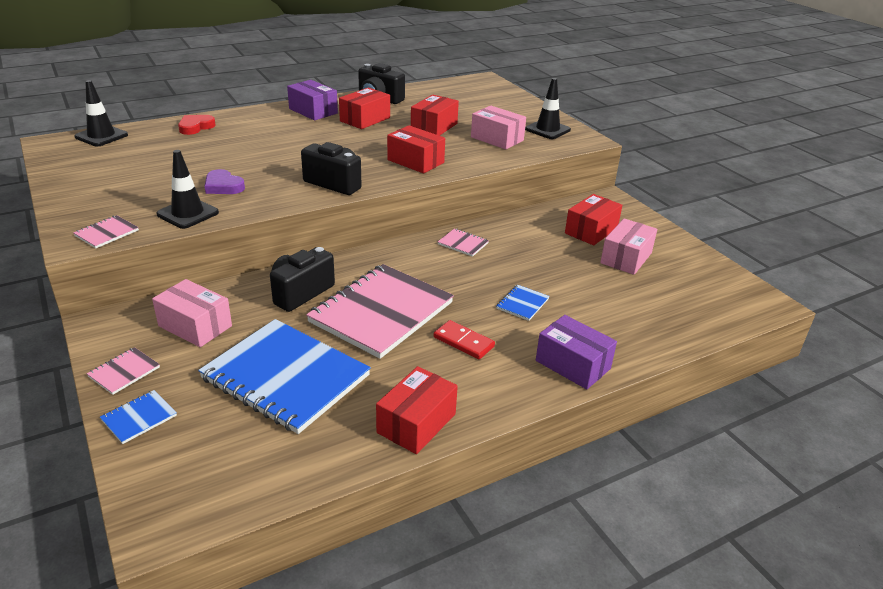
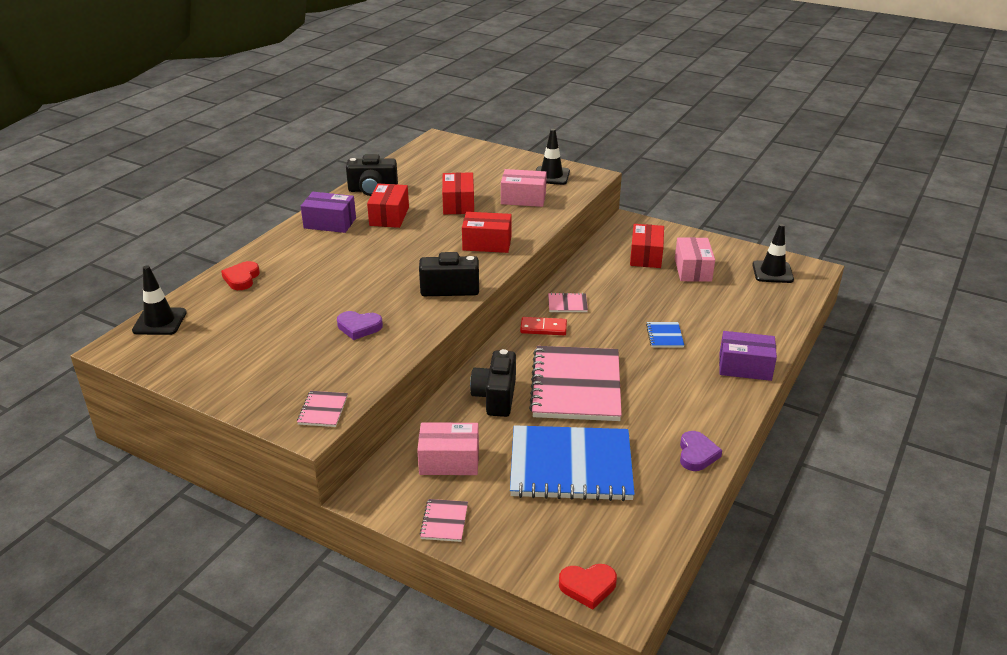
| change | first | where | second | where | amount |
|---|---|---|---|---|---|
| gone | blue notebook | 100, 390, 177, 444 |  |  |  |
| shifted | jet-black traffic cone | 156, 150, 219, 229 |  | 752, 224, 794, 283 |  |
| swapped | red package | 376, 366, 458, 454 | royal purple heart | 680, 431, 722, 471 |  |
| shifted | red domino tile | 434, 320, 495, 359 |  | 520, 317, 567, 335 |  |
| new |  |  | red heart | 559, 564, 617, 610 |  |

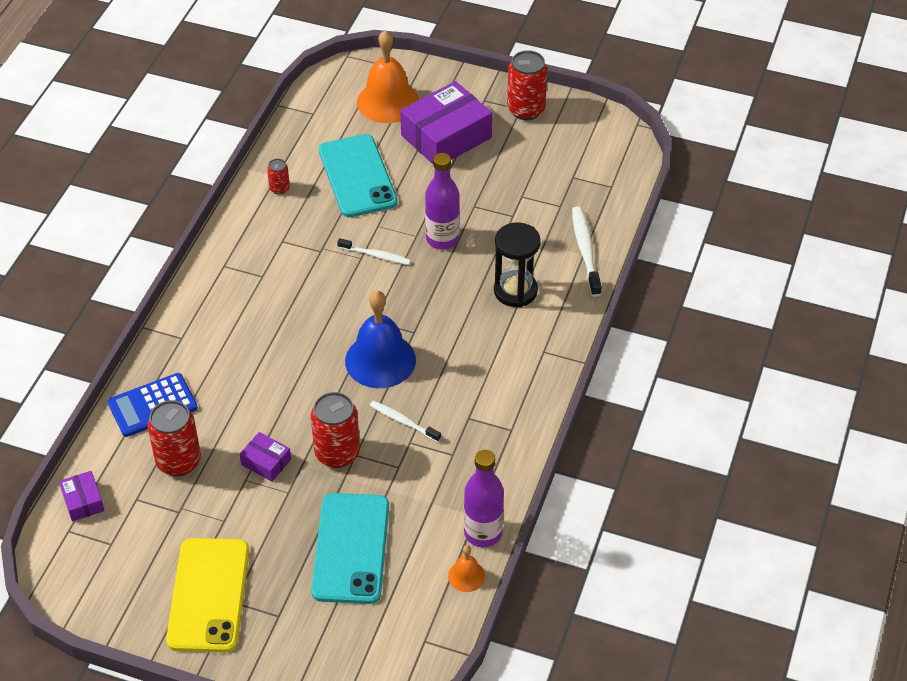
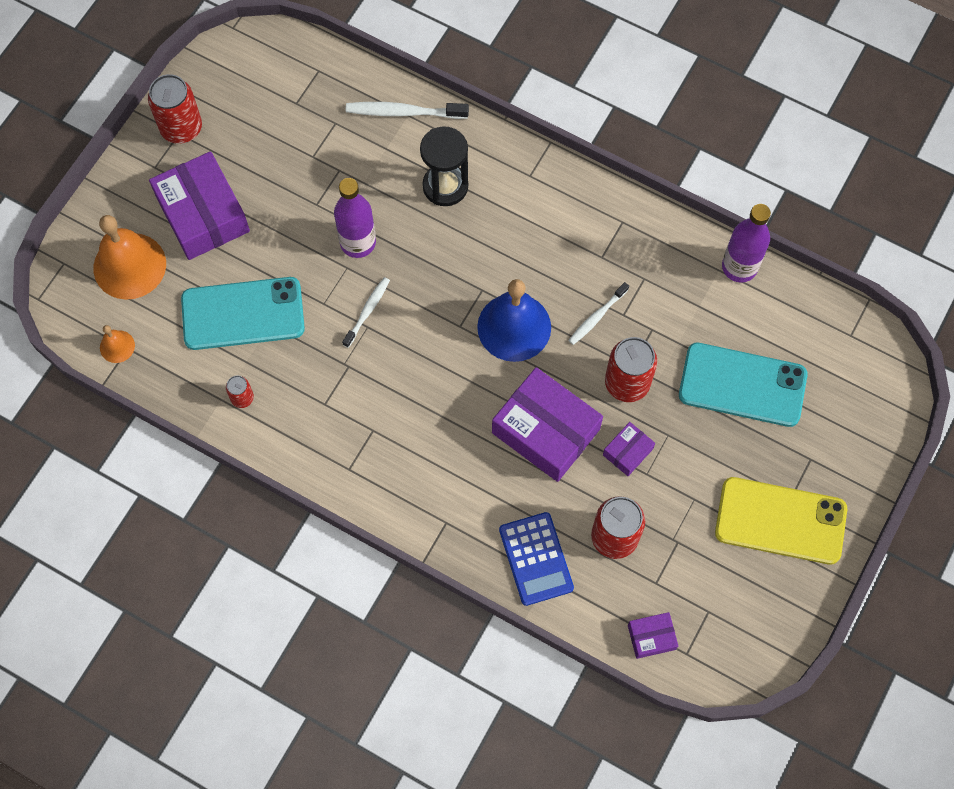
| change | first | where | second | where | amount |
|---|---|---|---|---|---|
| shifted | orange school bell | 448, 545, 485, 592 |  | 100, 325, 135, 363 |  |
| new |  |  | royal purple package | 492, 367, 603, 482 |  |

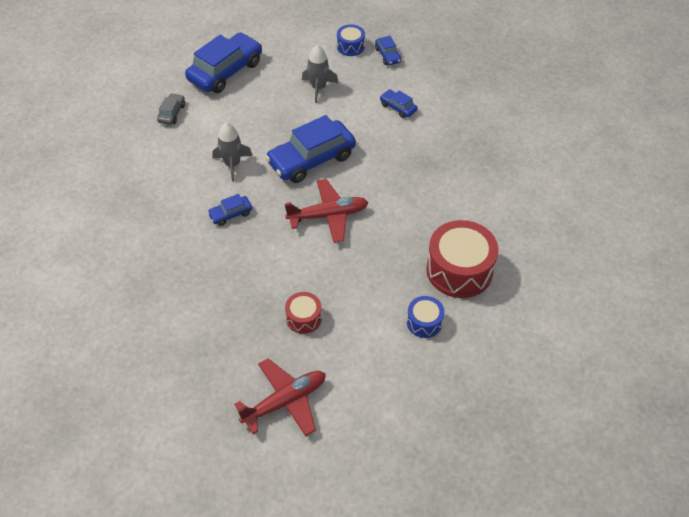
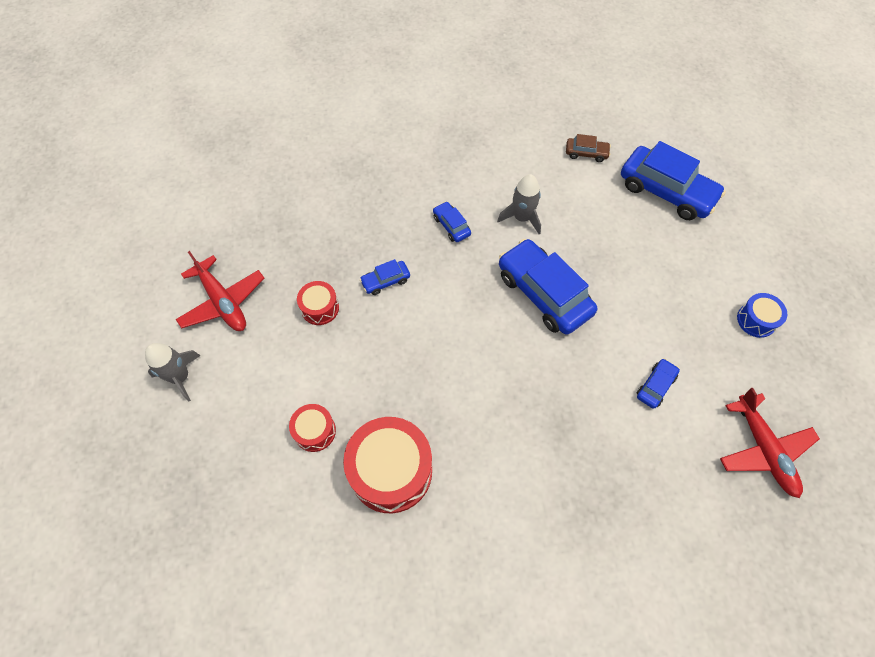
| change | first | where | second | where | amount |
|---|---|---|---|---|---|
| repainted | grey car | 157, 93, 185, 125 | dark brown car | 566, 134, 611, 162 |  |
| shifted | red toy plane | 284, 179, 369, 243 |  | 720, 388, 820, 498 |  |
| shifted | grey spaceship | 302, 45, 338, 103 |  | 145, 343, 201, 402 |  |
| shifted | blue car | 375, 36, 401, 65 |  | 360, 259, 410, 295 |  |
| repainted | blue toy drum | 407, 296, 444, 338 | red toy drum | 289, 404, 336, 452 |  |

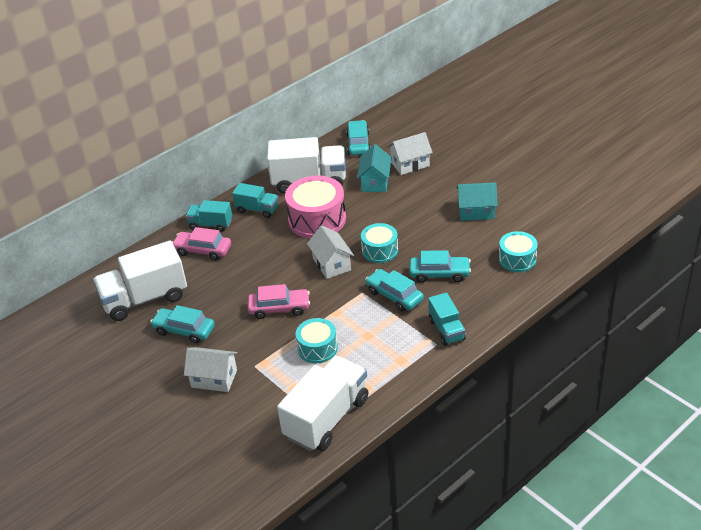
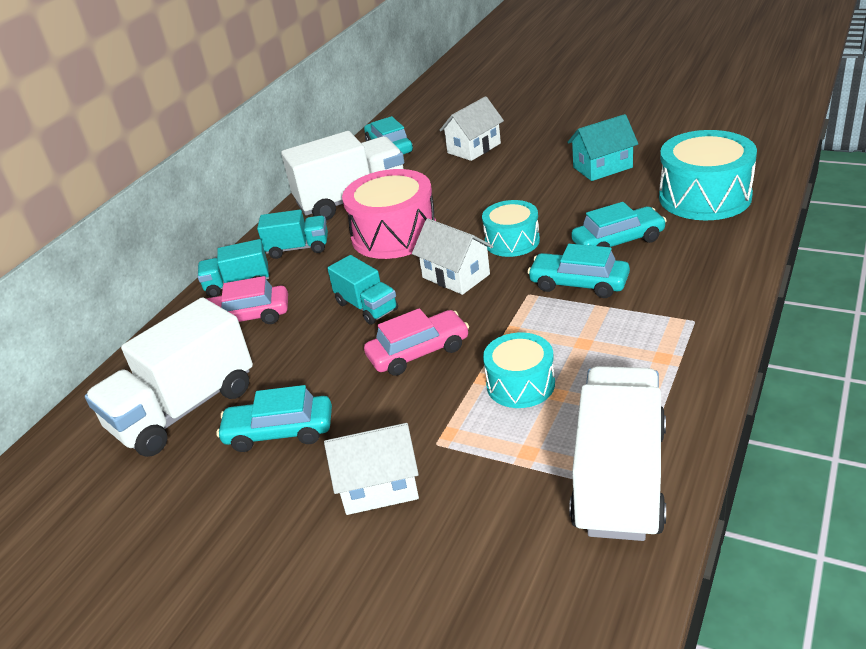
| change | first | where | second | where | amount |
|---|---|---|---|---|---|
| gone | turquoise toy house | 357, 144, 392, 192 |  |  |  |
| shifted | turquoise lorry | 428, 293, 466, 346 |  | 327, 255, 398, 325 |  |
| scaled | turquoise toy drum | 499, 231, 538, 272 |  | 659, 130, 757, 220 | x1.66 |

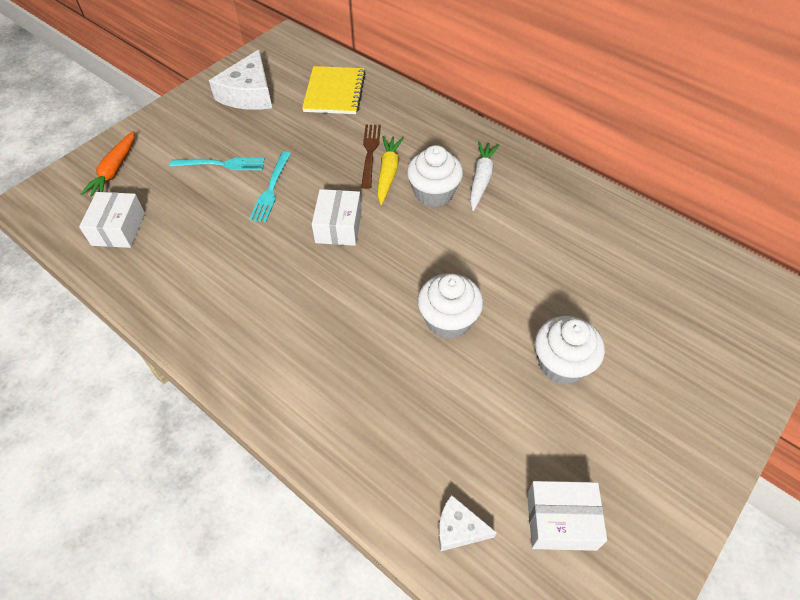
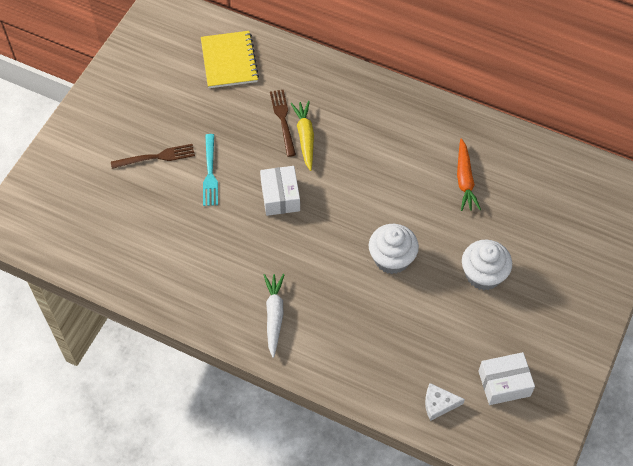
| change | first | where | second | where | amount |
|---|---|---|---|---|---|
| gone | white package | 79, 192, 145, 248 |  |  |  |
| shifted | orange root vegetable | 81, 131, 135, 197 |  | 457, 138, 481, 211 |  |
| repainted | turquoise fork | 170, 158, 265, 170 | dark brown fork | 111, 144, 195, 169 |  |
| gone | white cheese wedge | 209, 49, 272, 110 |  |  |  |
| gone | white muffin | 407, 145, 463, 207 |  |  |  |
| shifted | white root vegetable | 470, 141, 500, 211 |  | 264, 274, 285, 358 |  |

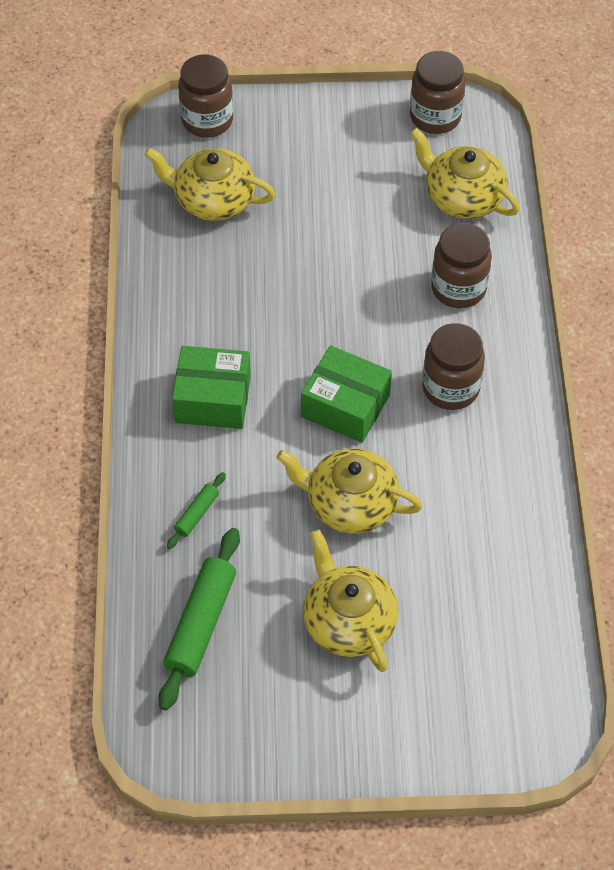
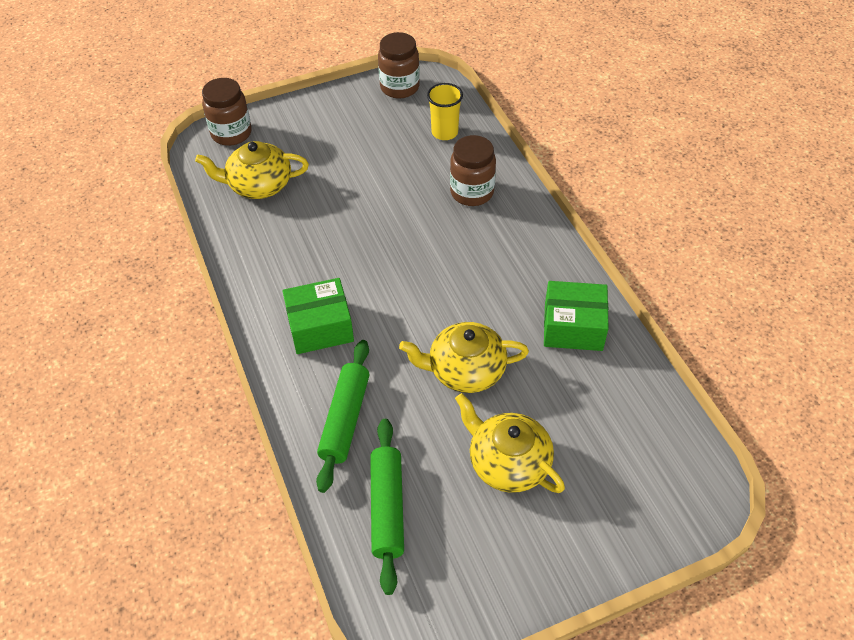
| change | first | where | second | where | amount |
|---|---|---|---|---|---|
| scaled | emerald dough roller | 167, 472, 226, 549 |  | 316, 340, 369, 493 | x1.99 |
| shifted | emerald package | 301, 345, 392, 443 |  | 544, 281, 609, 351 |  |
| swapped | golden tea pot | 410, 128, 520, 219 | golden beaker | 427, 83, 463, 140 |  |
| gone | dark brown jam jar | 422, 323, 485, 410 |  |  |  |

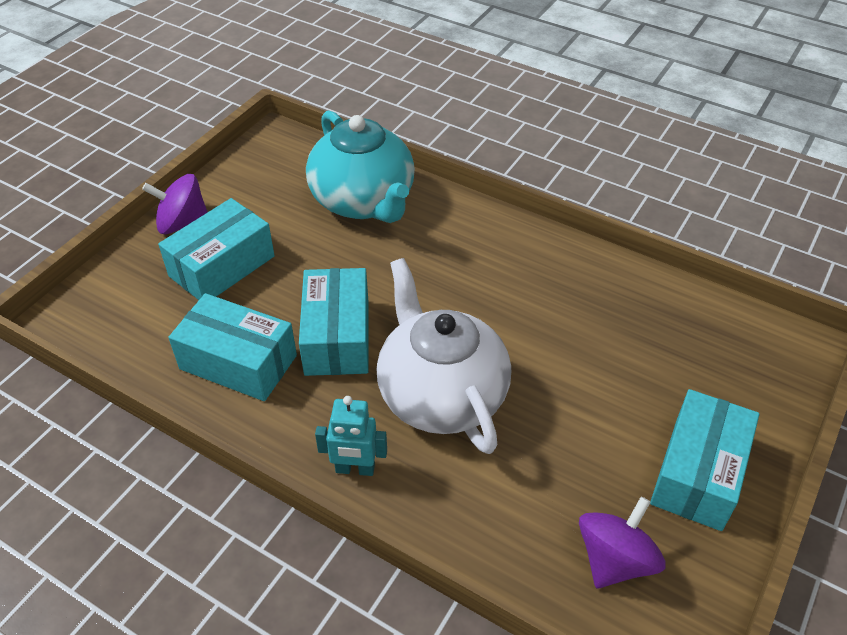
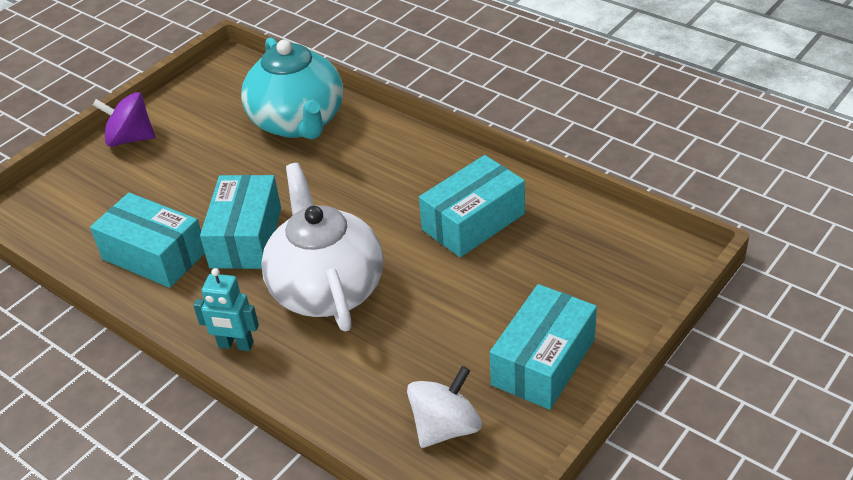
| change | first | where | second | where | amount |
|---|---|---|---|---|---|
| shifted | turquoise package | 158, 198, 275, 300 |  | 419, 155, 525, 257 |  |
| repainted | royal purple spinning top | 579, 496, 666, 588 | white spinning top | 407, 366, 482, 448 |  |

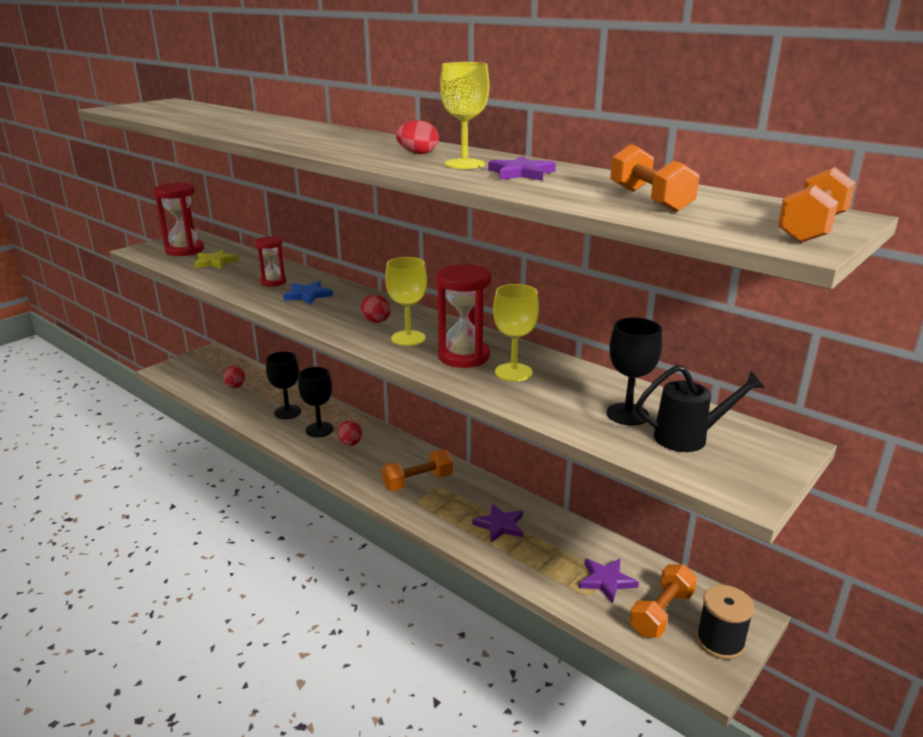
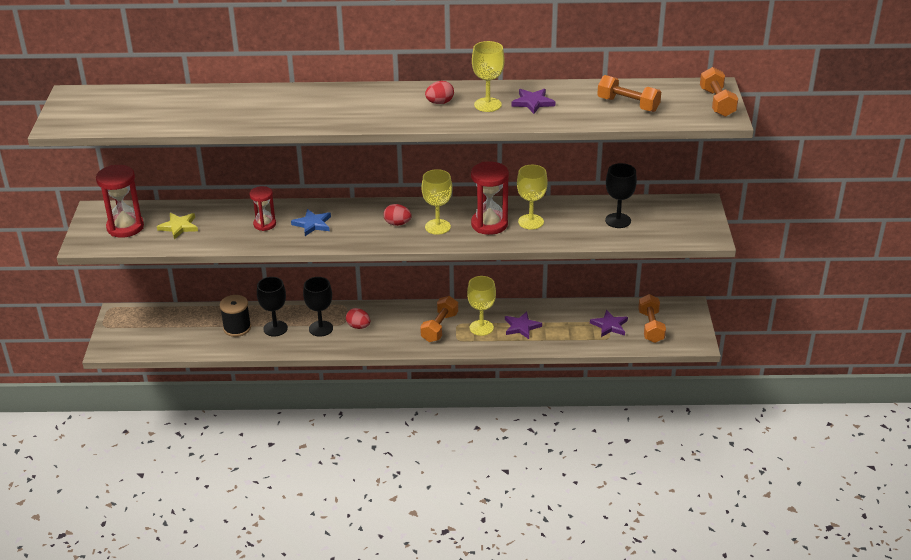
| change | first | where | second | where | amount |
|---|---|---|---|---|---|
| gone | red toy egg | 223, 365, 245, 388 |  |  |  |
| gone | jet-black sprinkling can | 636, 365, 765, 452 |  |  |  |
| shifted | jet-black bobbin | 696, 585, 754, 660 |  | 220, 295, 251, 337 |  |
| new |  |  | golden wine glass | 467, 276, 496, 336 |  |

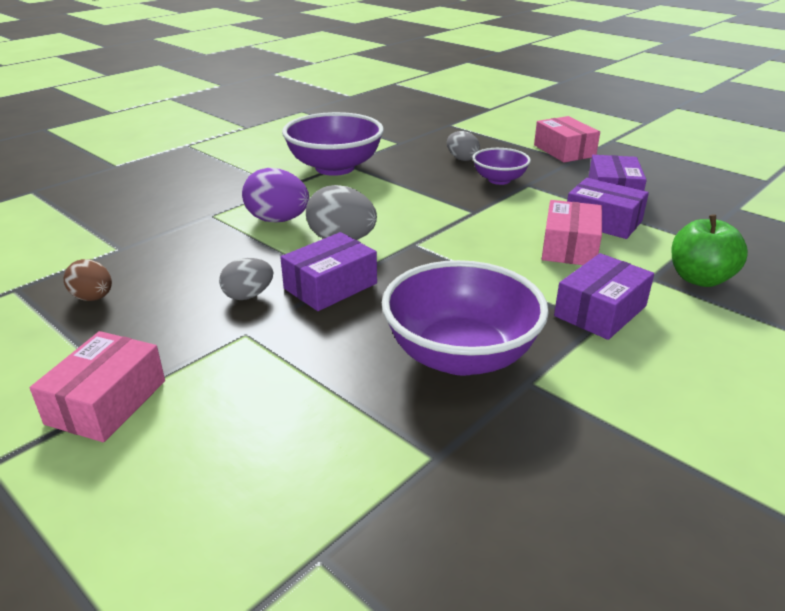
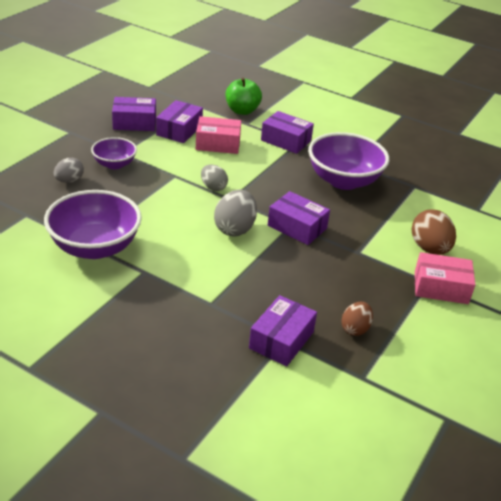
| change | first | where | second | where | amount |
|---|---|---|---|---|---|
| shifted | grey toy egg | 219, 258, 273, 300 |  | 201, 164, 228, 191 |  |
| gone | royal purple toy egg | 242, 168, 309, 222 |  |  |  |
| gone | pink package | 534, 116, 600, 162 |  |  |  |
| new |  |  | royal purple package | 249, 295, 317, 366 |  |
| new |  |  | dark brown toy egg | 411, 209, 456, 255 |  |

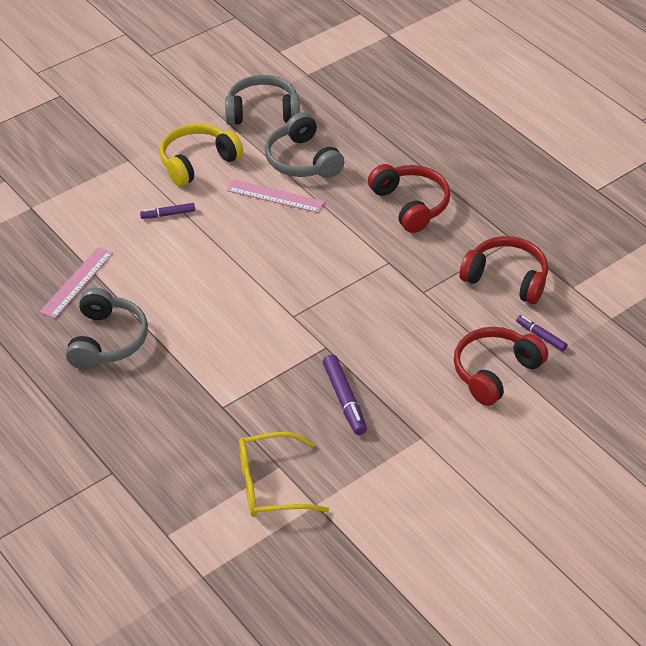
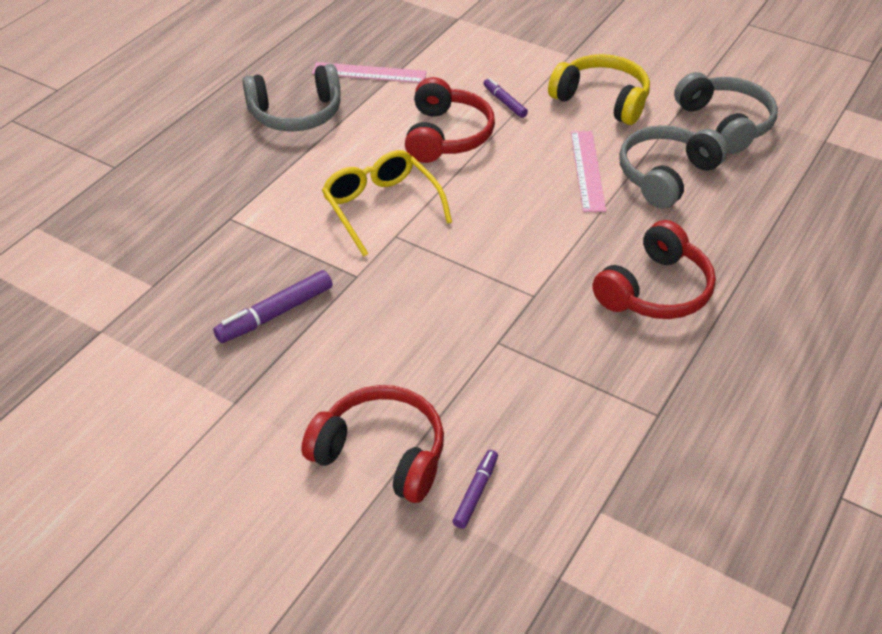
| change | first | where | second | where | amount |
|---|---|---|---|---|---|
| shifted | golden glasses | 239, 432, 329, 517 |  | 322, 150, 452, 256 |  |
| shifted | red headset | 460, 236, 548, 304 |  | 405, 77, 495, 163 |  |

